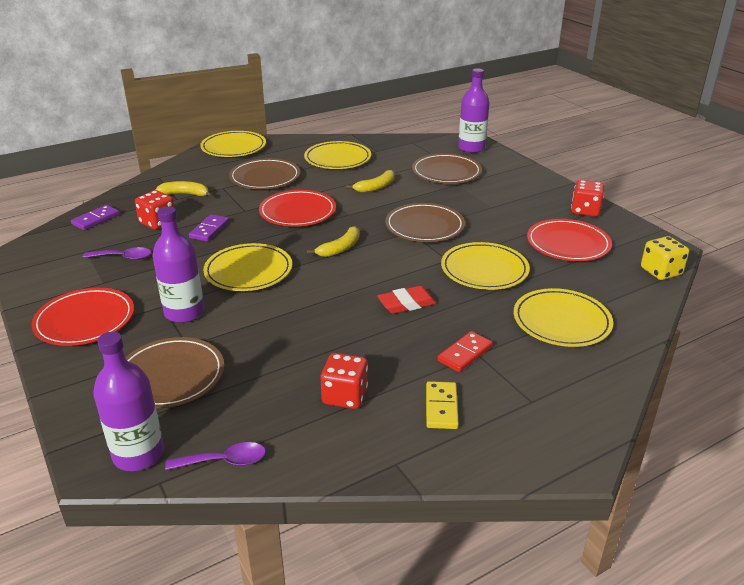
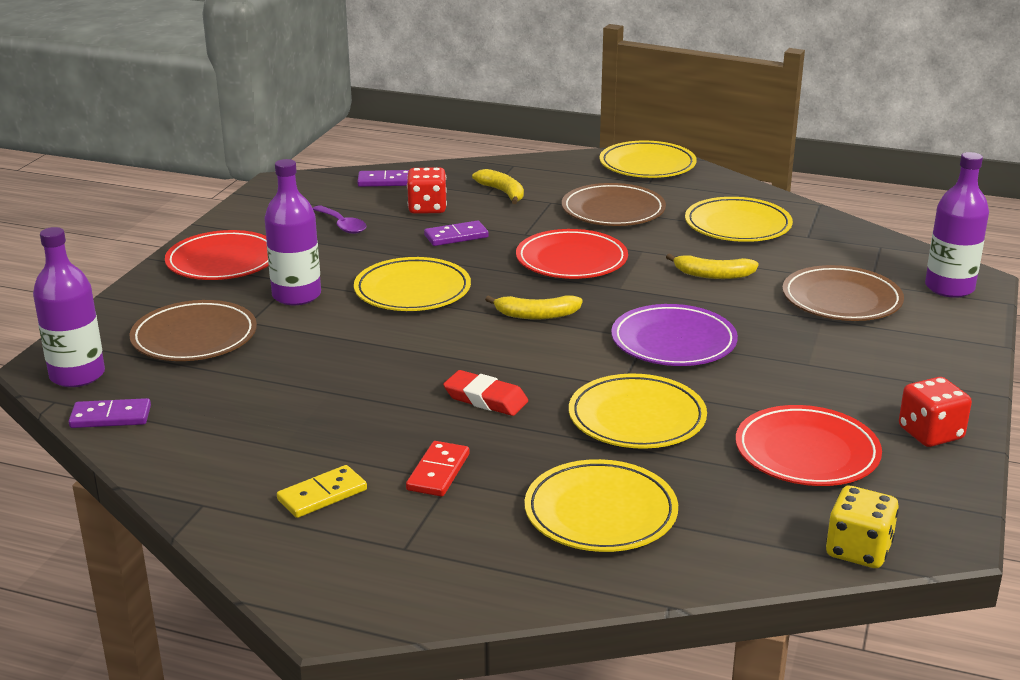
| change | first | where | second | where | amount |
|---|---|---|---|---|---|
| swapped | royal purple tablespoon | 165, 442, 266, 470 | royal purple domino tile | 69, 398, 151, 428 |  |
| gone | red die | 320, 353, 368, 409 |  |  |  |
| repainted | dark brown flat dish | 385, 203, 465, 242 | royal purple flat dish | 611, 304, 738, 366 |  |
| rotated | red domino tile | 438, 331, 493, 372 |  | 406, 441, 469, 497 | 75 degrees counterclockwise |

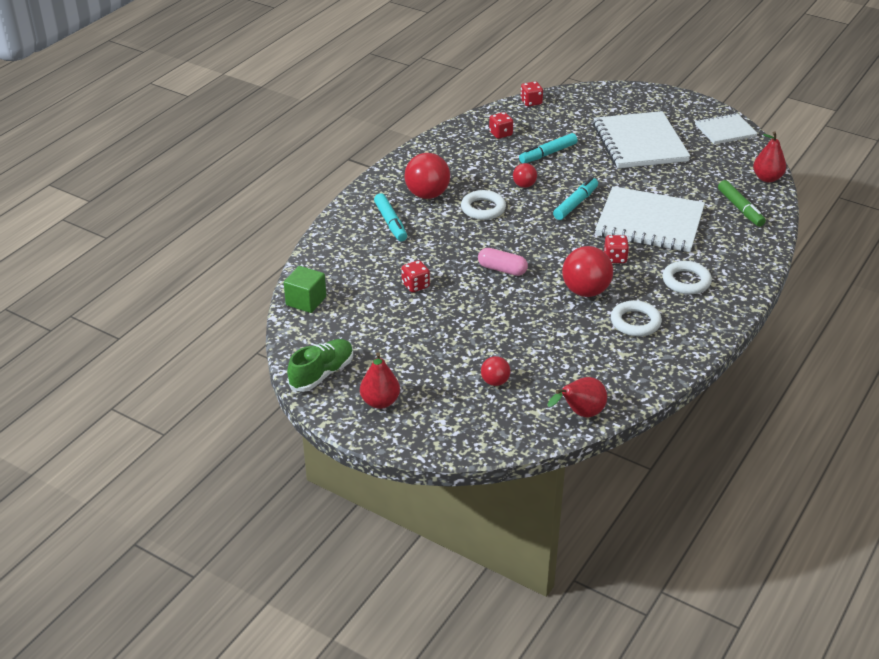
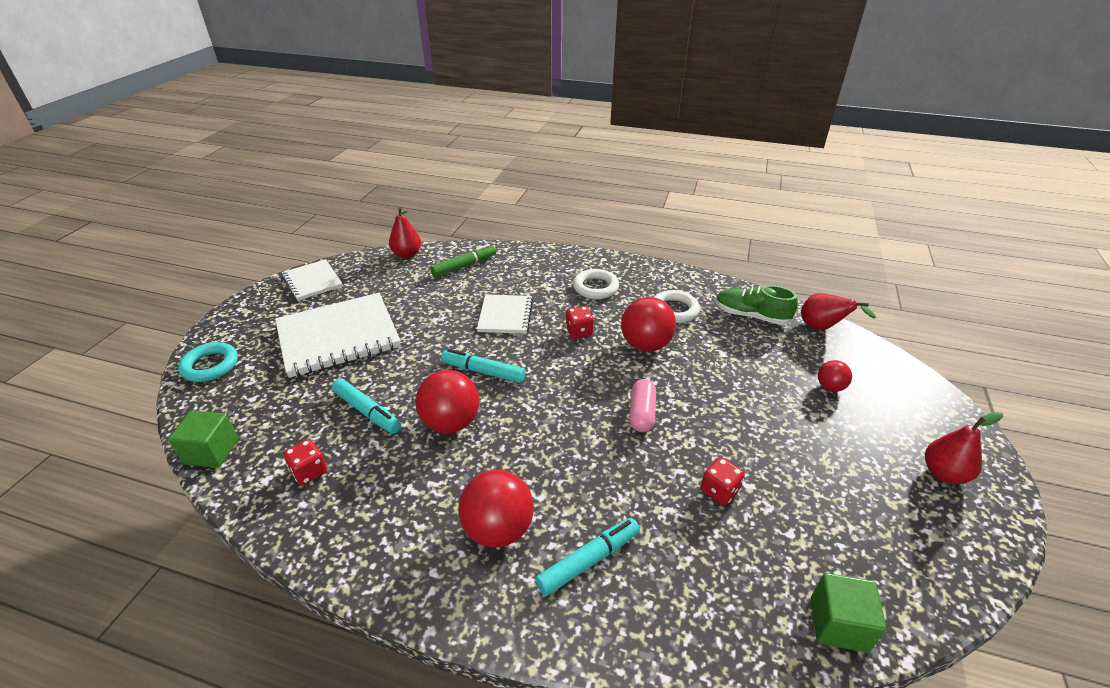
| change | first | where | second | where | amount |
|---|---|---|---|---|---|
| shifted | emerald shoe | 287, 339, 353, 392 |  | 716, 285, 798, 325 |  |
| gone | white hoop | 461, 190, 506, 220 |  |  |  |
| scaled | red play ball | 513, 163, 537, 188 |  | 415, 370, 479, 433 | x1.85 |
| swapped | red die | 520, 82, 543, 106 | emerald solid cube | 168, 411, 239, 468 |  |
| scaled | white notebook | 595, 186, 705, 252 |  | 477, 294, 533, 334 | x0.56 |
| new |  |  | turquoise hoop | 178, 342, 238, 382 |  |

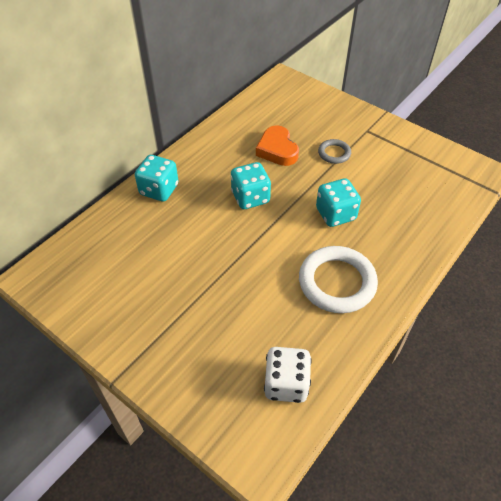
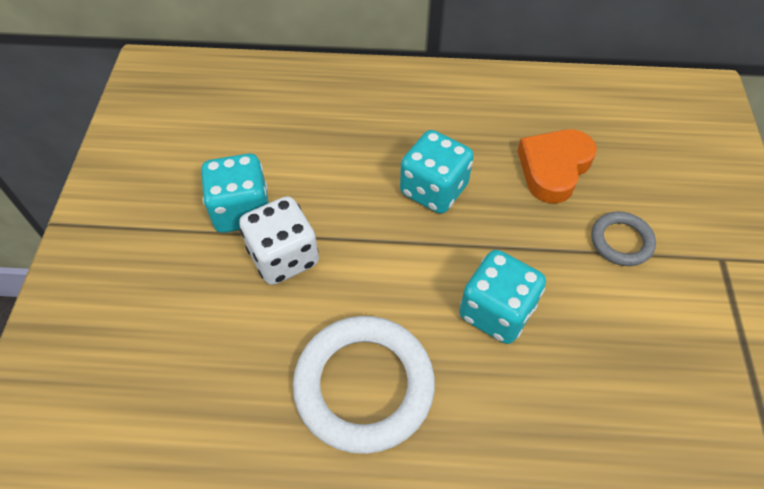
| change | first | where | second | where | amount |
|---|---|---|---|---|---|
| shifted | turquoise die | 135, 155, 178, 202 |  | 201, 154, 269, 233 |  |
| shifted | white die | 264, 347, 312, 403 |  | 239, 196, 319, 285 |  |

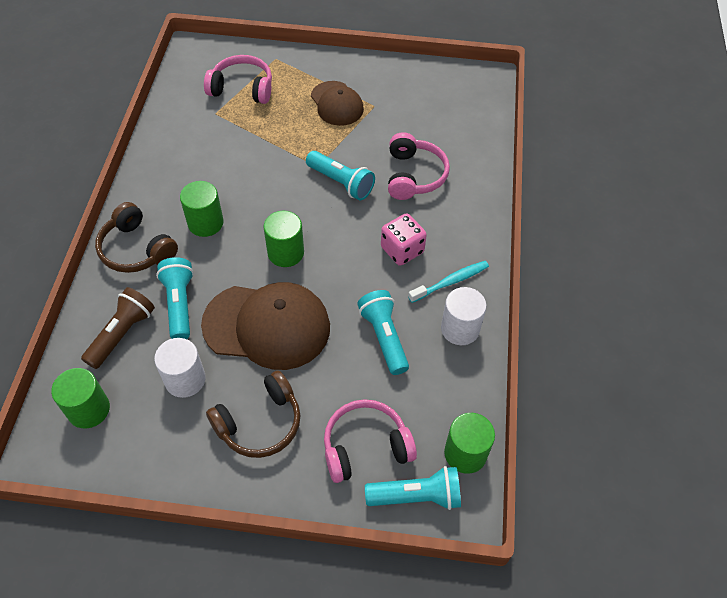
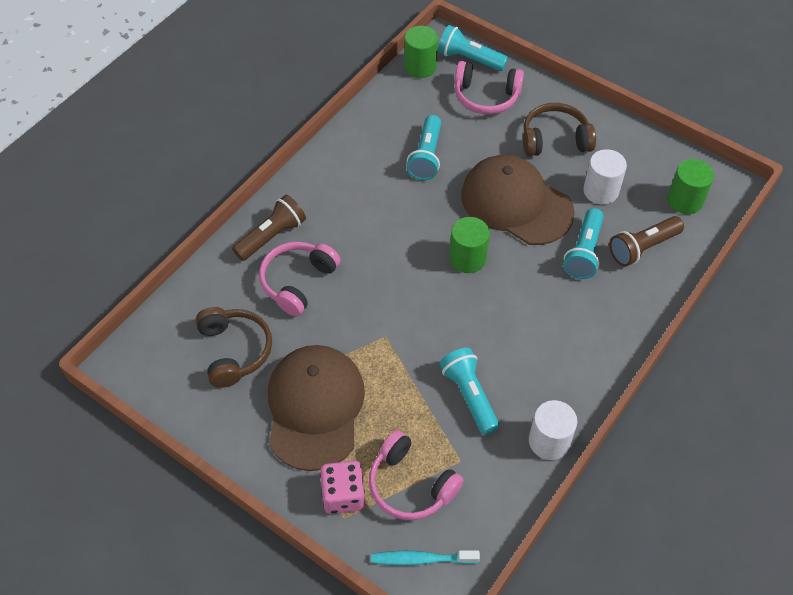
| change | first | where | second | where | amount |
|---|---|---|---|---|---|
| shifted | dark brown headset | 95, 202, 178, 273 |  | 196, 307, 272, 388 |  |
| gone | emerald cylinder shape | 180, 181, 224, 237 |  |  |  |
| shifted | turquoise pocket torch | 306, 151, 375, 201 |  | 440, 348, 499, 435 |  |
| scaled | dark brown baseball cap | 311, 81, 364, 126 |  | 268, 345, 365, 471 | x1.66 |
| shifted | pink die | 381, 213, 427, 266 |  | 320, 461, 365, 514 |  |
| shifted | turquoise tooth brush | 408, 261, 489, 303 |  | 371, 550, 480, 565 |  |
| shifted | white cylinder shape | 441, 287, 487, 345 |  | 529, 400, 577, 460 |  |
| new |  |  | dark brown pocket torch | 232, 195, 306, 261 |  |

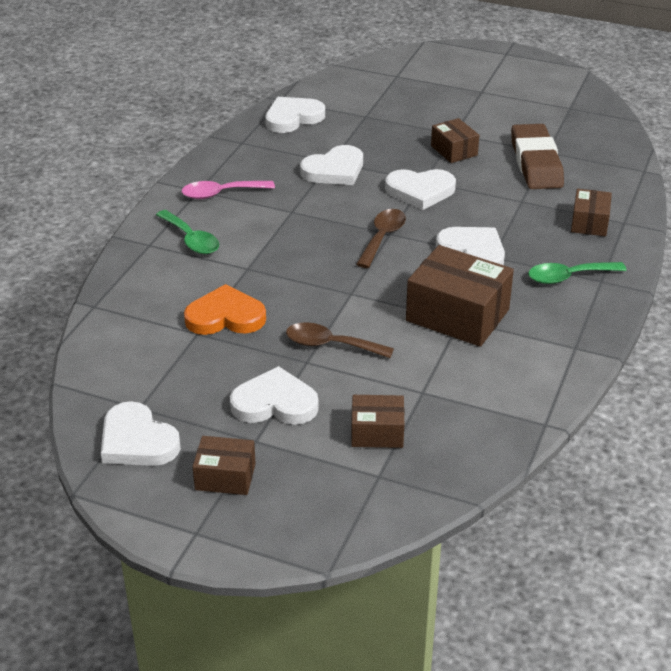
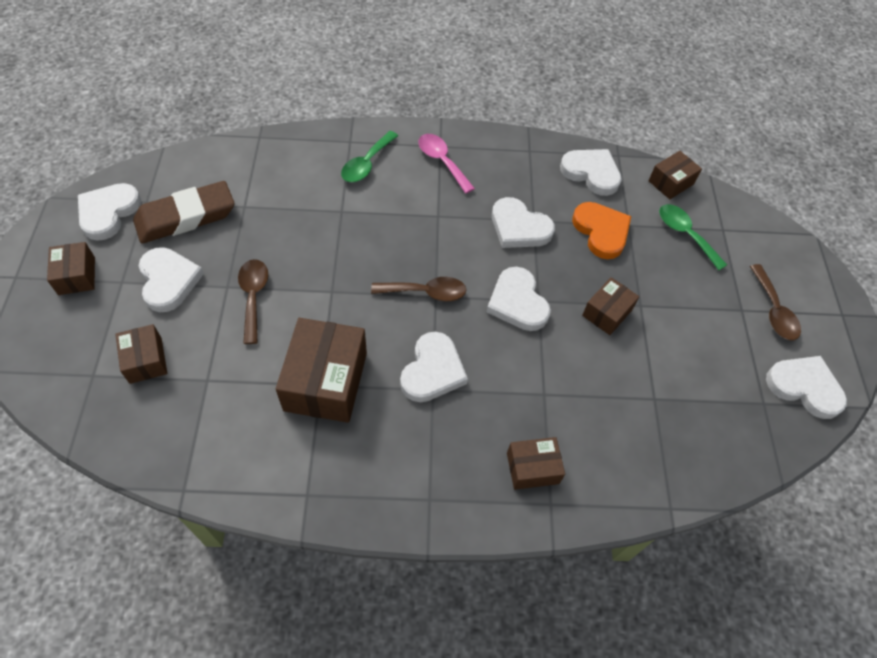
| change | first | where | second | where | amount |
|---|---|---|---|---|---|
| shifted | orange heart | 184, 284, 266, 335 |  | 572, 202, 631, 259 |  |
| shifted | dark brown gum eraser | 511, 124, 564, 189 |  | 133, 181, 234, 243 |  |
| shifted | emerald tablespoon | 528, 262, 627, 284 |  | 659, 204, 727, 270 |  |
| new |  |  | dark brown package | 648, 151, 702, 199 |  |
| new |  |  | dark brown tablespoon | 750, 264, 801, 341 |  |
| new |  |  | white heart | 766, 356, 847, 419 |  |

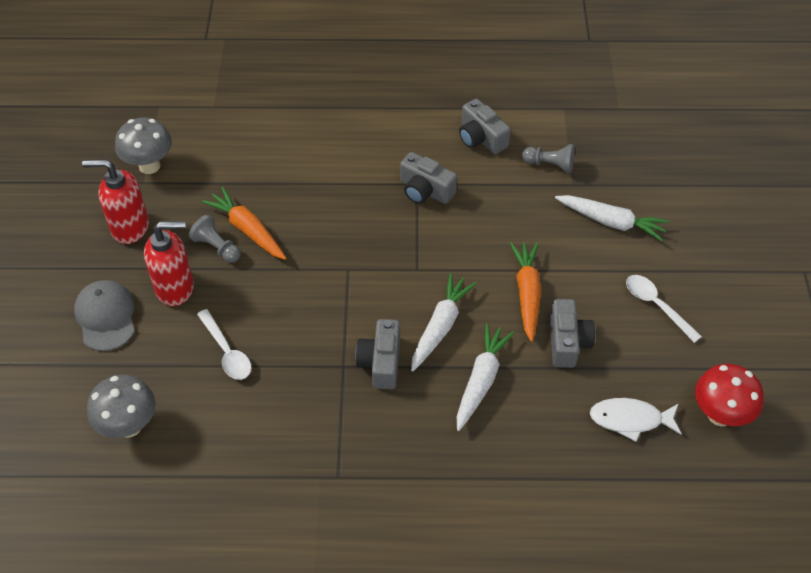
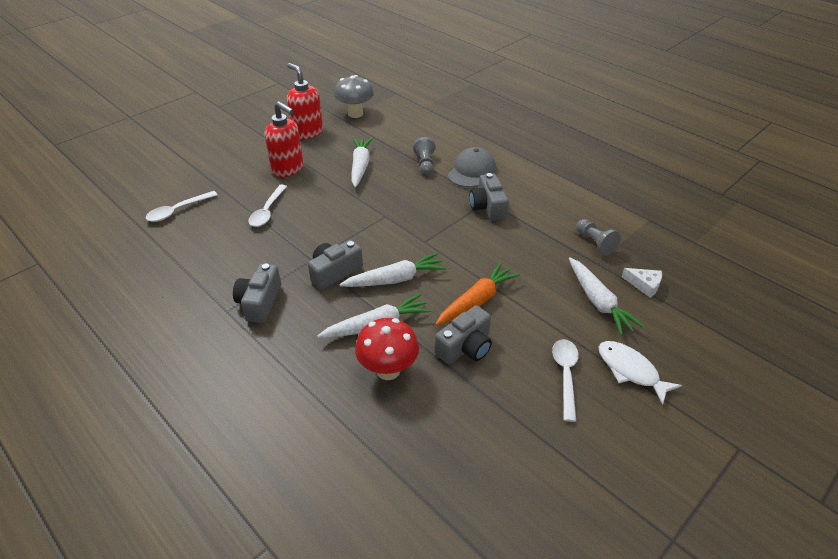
| change | first | where | second | where | amount |
|---|---|---|---|---|---|
| shifted | grey baseball cap | 74, 280, 135, 351 |  | 448, 147, 496, 187 |  |
| swapped | grey fungus | 87, 375, 156, 438 | white tablespoon | 146, 191, 217, 222 |  |
| shifted | grey pawn | 189, 215, 241, 263 |  | 413, 137, 435, 175 |  |
| repainted | orange root vegetable | 202, 187, 286, 260 | white root vegetable | 351, 138, 373, 188 |  |
| shifted | grey compact camera | 459, 99, 511, 154 |  | 233, 263, 281, 323 |  |
| shifted | white fish figure | 590, 398, 682, 442 |  | 598, 341, 682, 405 |  |
| shifted | red fungus | 695, 364, 764, 426 |  | 355, 318, 419, 380 |  |
| new |  |  | white cheese wedge | 622, 268, 662, 298 |  |

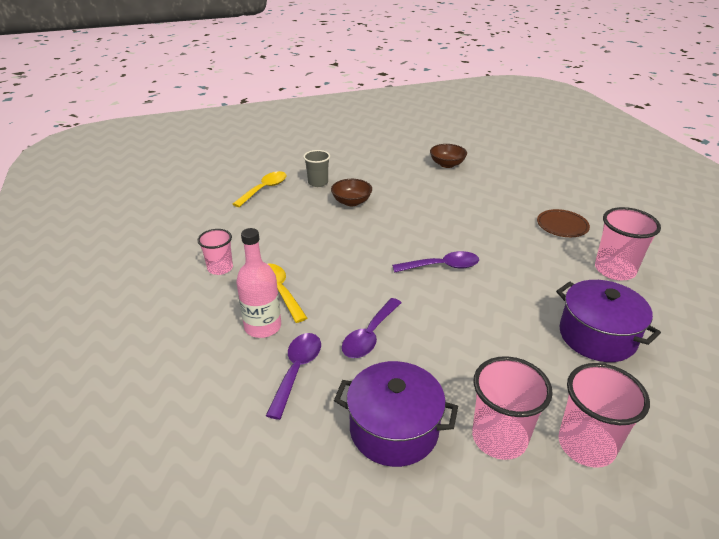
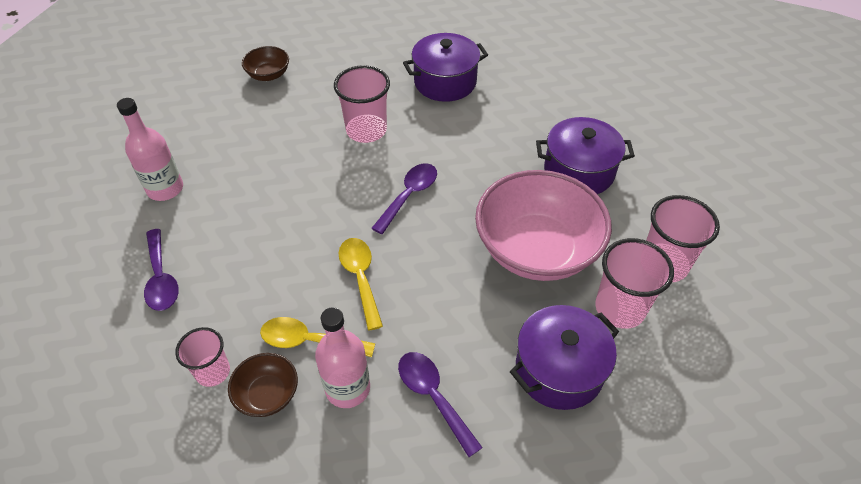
| change | first | where | second | where | amount |
|---|---|---|---|---|---|
| shifted | golden tablespoon | 233, 171, 286, 207 |  | 338, 238, 383, 331 |  |
| swapped | grey beaker | 303, 150, 330, 187 | pink drink bottle | 117, 98, 183, 201 |  |
| shifted | dark brown bowl | 331, 179, 372, 206 |  | 228, 353, 298, 417 |  |
| shifted | royal purple tablespoon | 342, 298, 402, 358 |  | 144, 229, 179, 311 |  |
| swapped | dark brown flat dish | 537, 209, 590, 237 | royal purple pot | 403, 33, 488, 102 |  |
| shifted | pink beaker | 595, 207, 661, 281 |  | 334, 65, 390, 143 |  |
| new |  |  | pink bowl | 475, 170, 612, 281 |  |

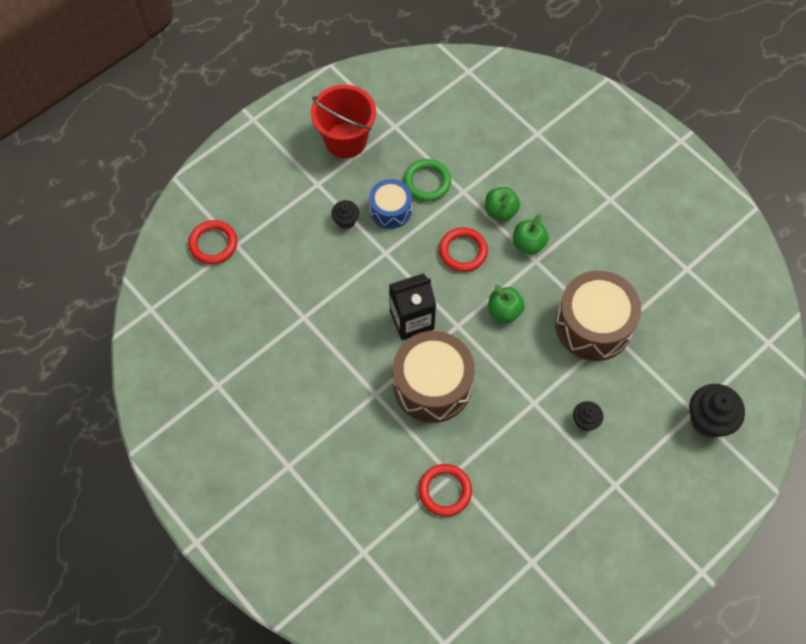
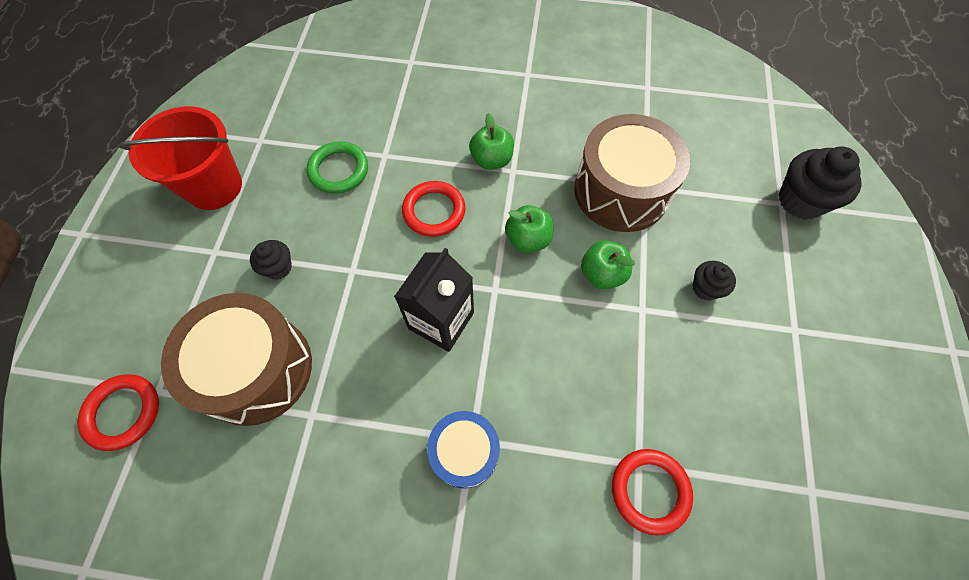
| change | first | where | second | where | amount |
|---|---|---|---|---|---|
| shifted | blue toy drum | 369, 179, 412, 229 |  | 427, 411, 500, 489 |  |
| shifted | dark brown toy drum | 393, 331, 475, 423 |  | 161, 293, 312, 426 |  |
| shifted | emerald toy apple | 485, 187, 520, 221 |  | 581, 240, 635, 290 |  |

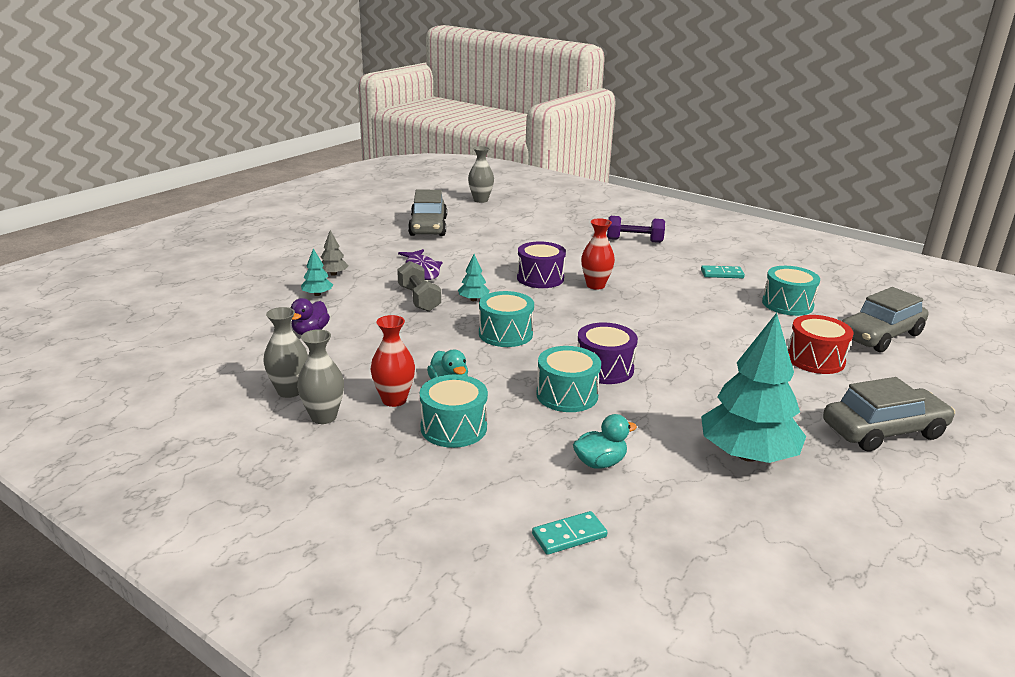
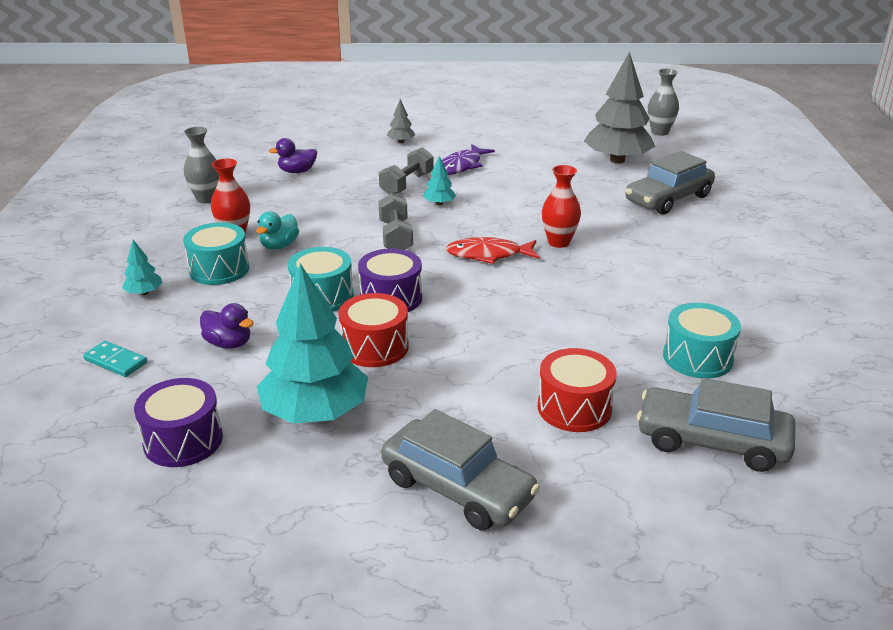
| change | first | where | second | where | amount |
|---|---|---|---|---|---|
| gone | grey vase | 297, 329, 344, 424 |  |  |  |
| shifted | turquoise tree | 301, 248, 333, 296 |  | 122, 240, 163, 295 |  |
| shifted | grey car | 408, 189, 447, 236 |  | 625, 151, 715, 215 |  |
| swapped | turquoise toy drum | 479, 291, 534, 347 | grey hand weight | 378, 193, 413, 250 |  |
| shifted | royal purple toy drum | 517, 241, 566, 288 |  | 134, 378, 223, 467 |  |
| repainted | turquoise rubber duck | 573, 414, 637, 469 | royal purple rubber duck | 200, 303, 254, 349 |  |
| gone | royal purple hand weight | 607, 216, 665, 243 |  |  |  |
| gone | turquoise domino tile | 701, 265, 745, 278 |  |  |  |
| new |  |  | red toy drum | 338, 293, 409, 367 |  |
| new |  |  | red fish figure | 446, 237, 540, 264 |  |
| new |  |  | grey tree | 584, 51, 655, 163 |  |

